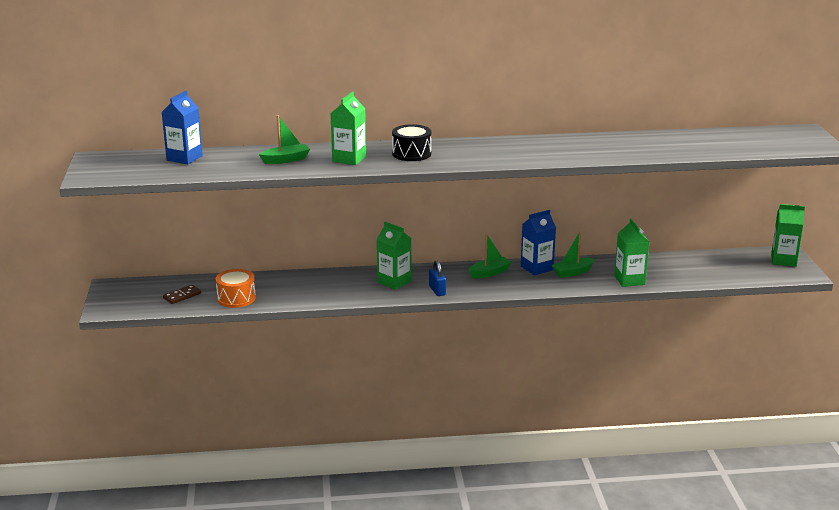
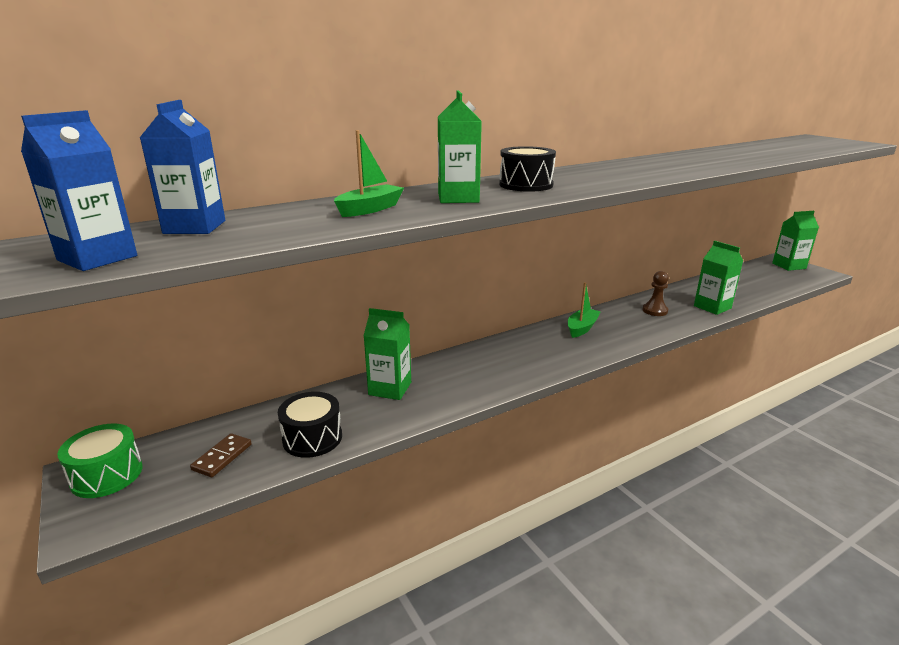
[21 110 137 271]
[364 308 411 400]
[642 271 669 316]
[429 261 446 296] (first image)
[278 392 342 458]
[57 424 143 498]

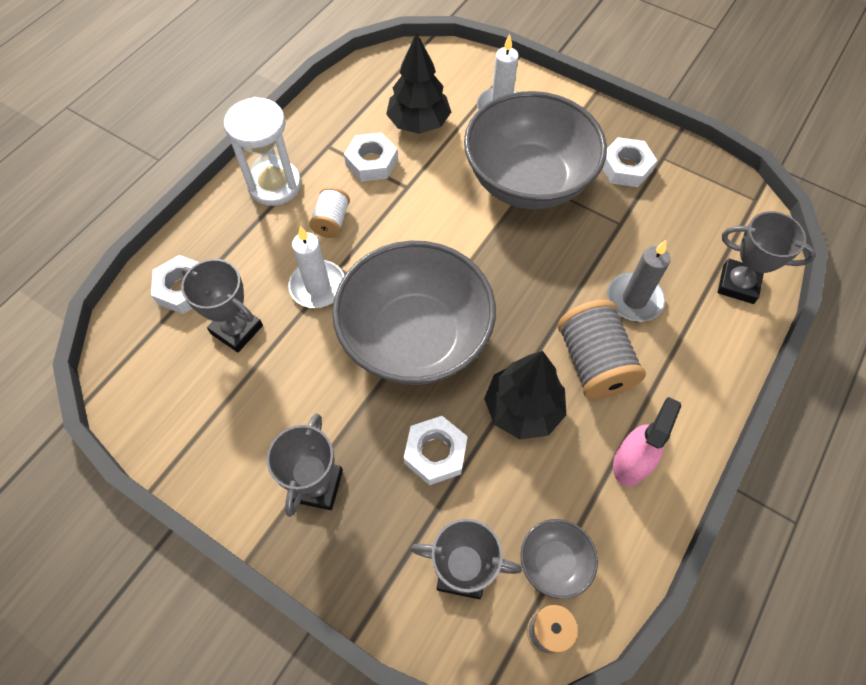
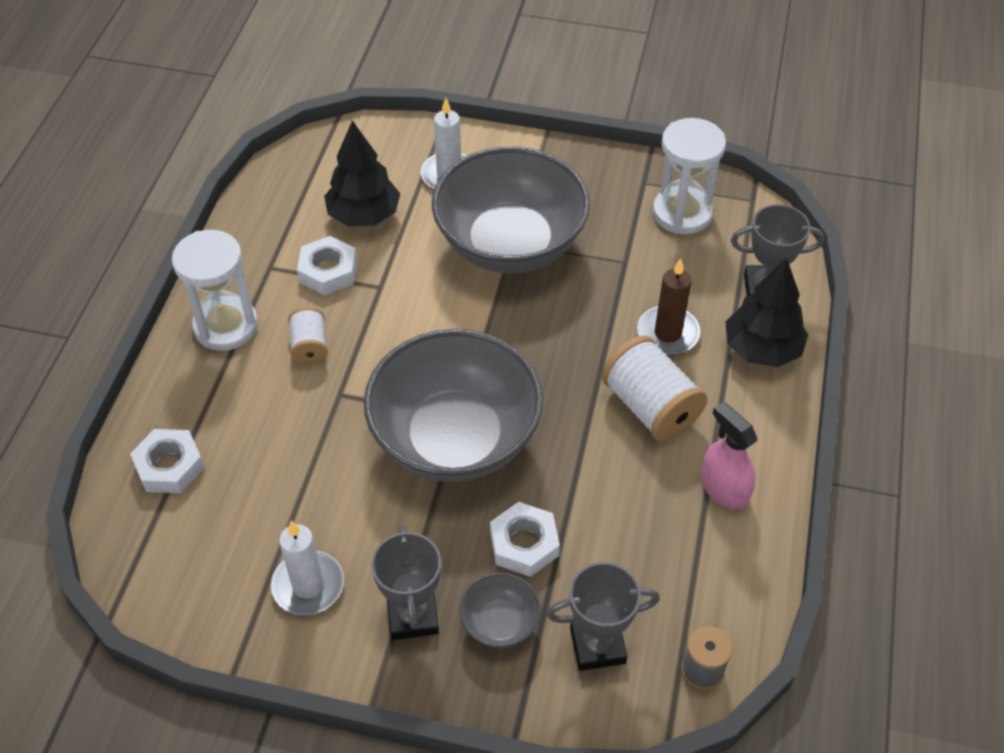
[602 137 657 187] (first image)
[271 521 344 615]
[637 258 700 355]
[181 259 263 352] (first image)
[602 335 707 442]
[725 258 808 367]
[701 402 757 510]
[460 573 541 648]
[652 118 726 234]

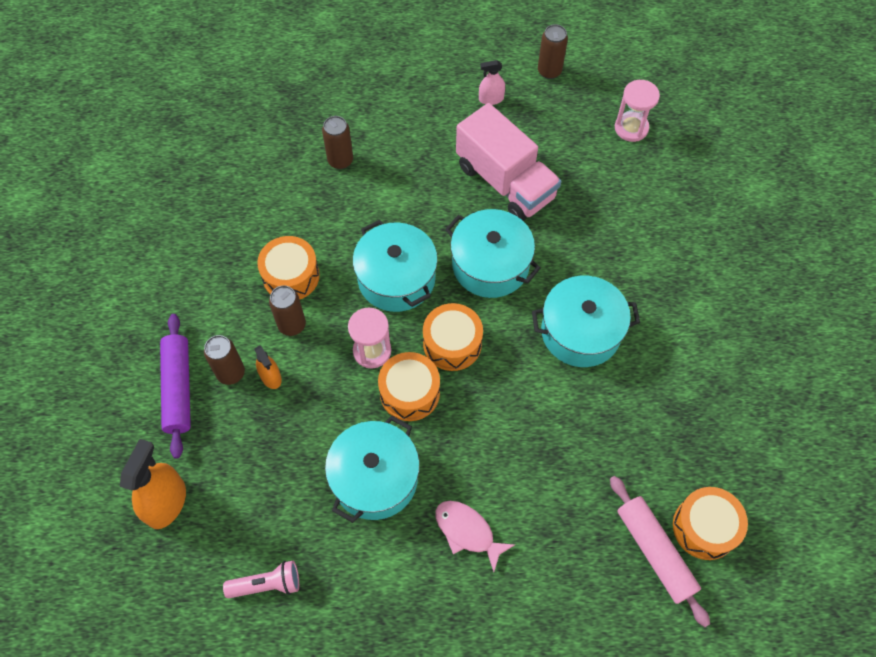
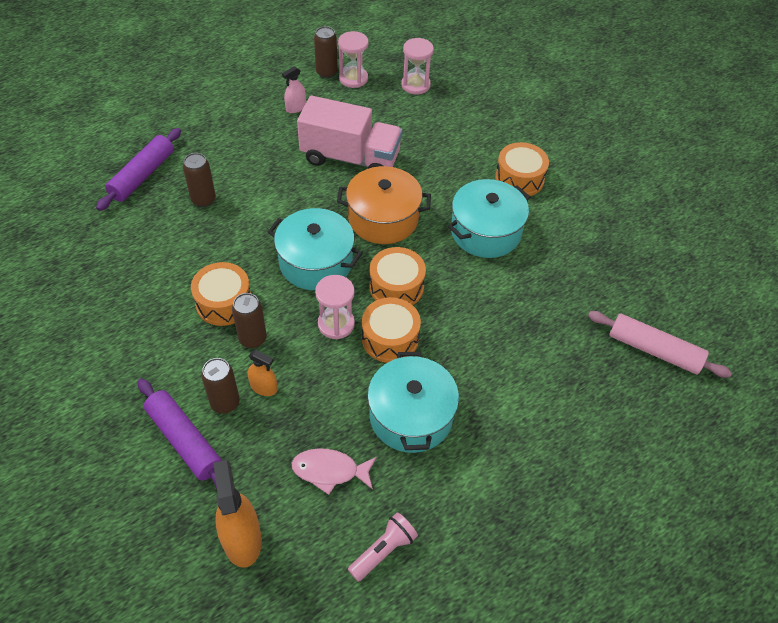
[337 166 431 244]
[495 142 549 196]
[292 448 377 495]
[338 31 368 88]
[96 128 181 211]

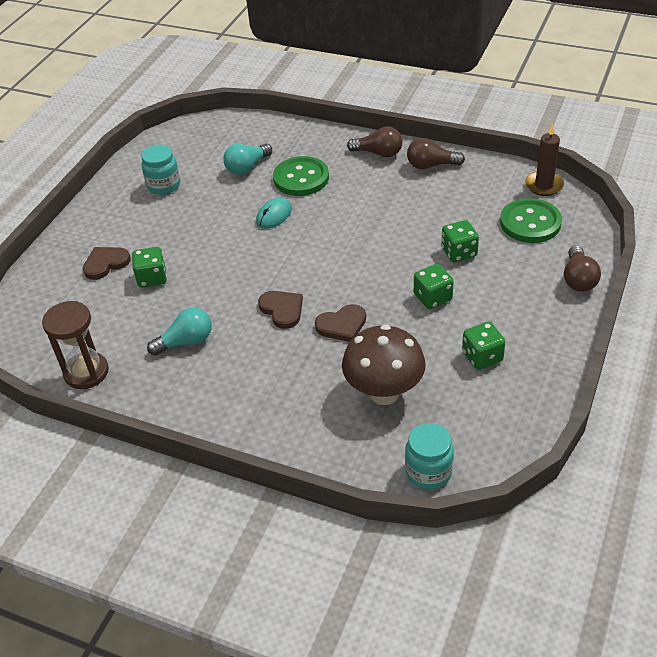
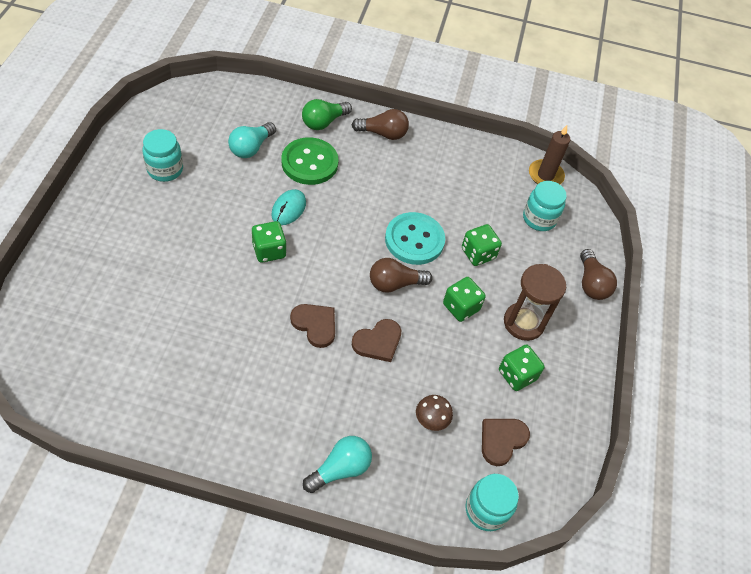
[370 258 432 293]
[523 181 567 231]
[482 419 530 466]
[252 221 286 263]
[504 264 566 341]
[303 436 372 493]
[416 395 453 431]
[302 99 352 130]
[385 212 445 265]

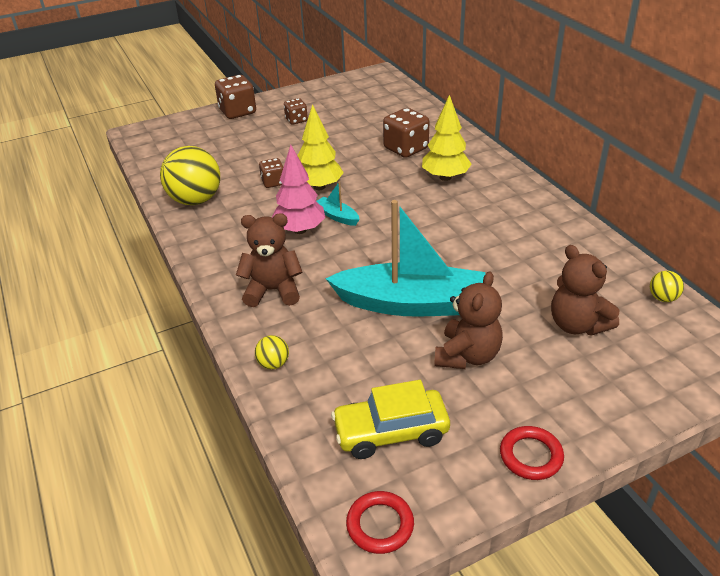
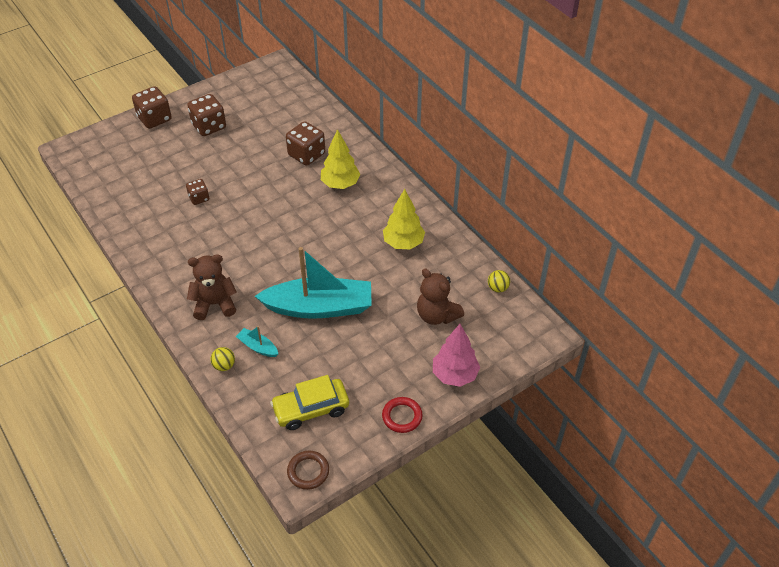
[187 94 226 136]
[383 189 425 249]
[433 324 480 387]
[160 146 220 205] (first image)
[236 326 278 357]
[434 271 503 369] (first image)
[287 451 329 490]

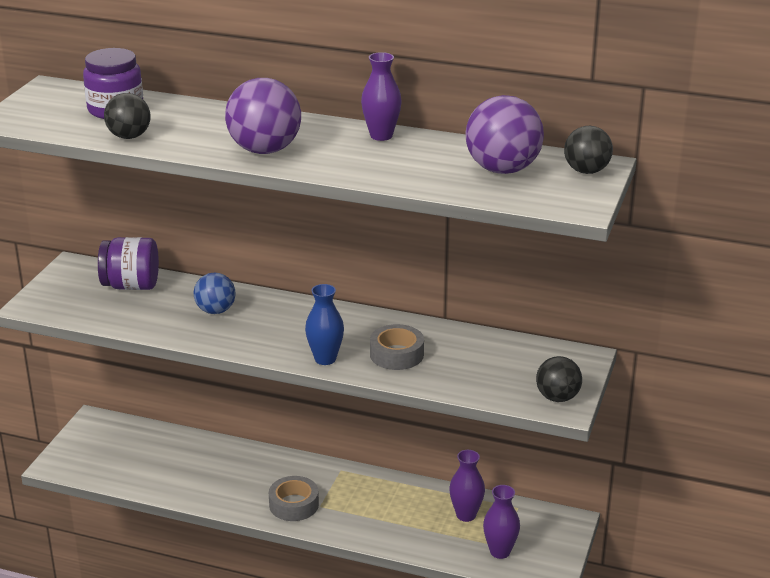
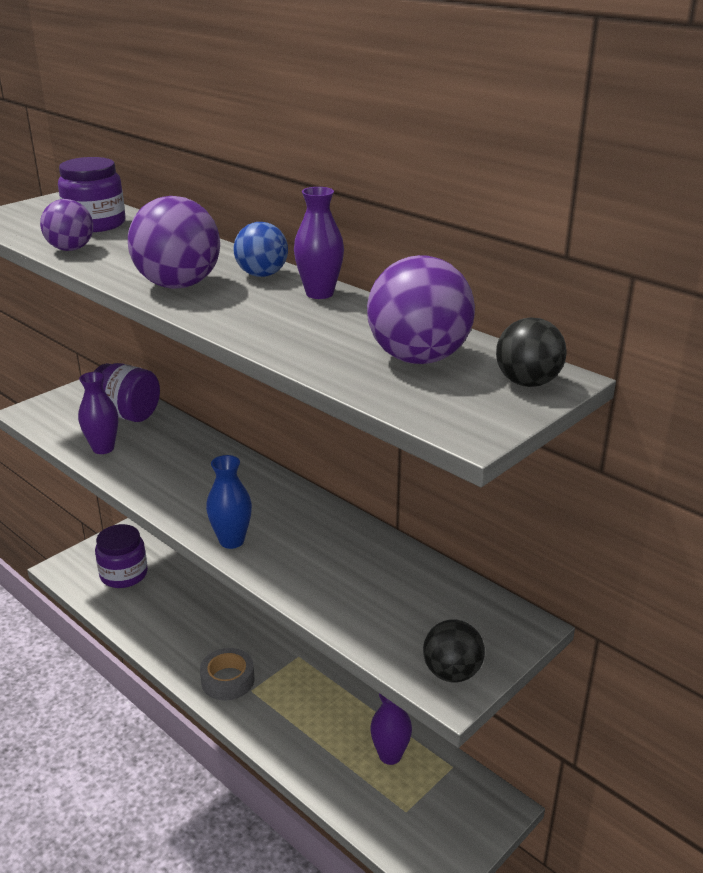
[40 199 93 251]
[234 222 288 277]
[370 324 424 370] (first image)
[78 372 118 454]
[95 524 148 588]

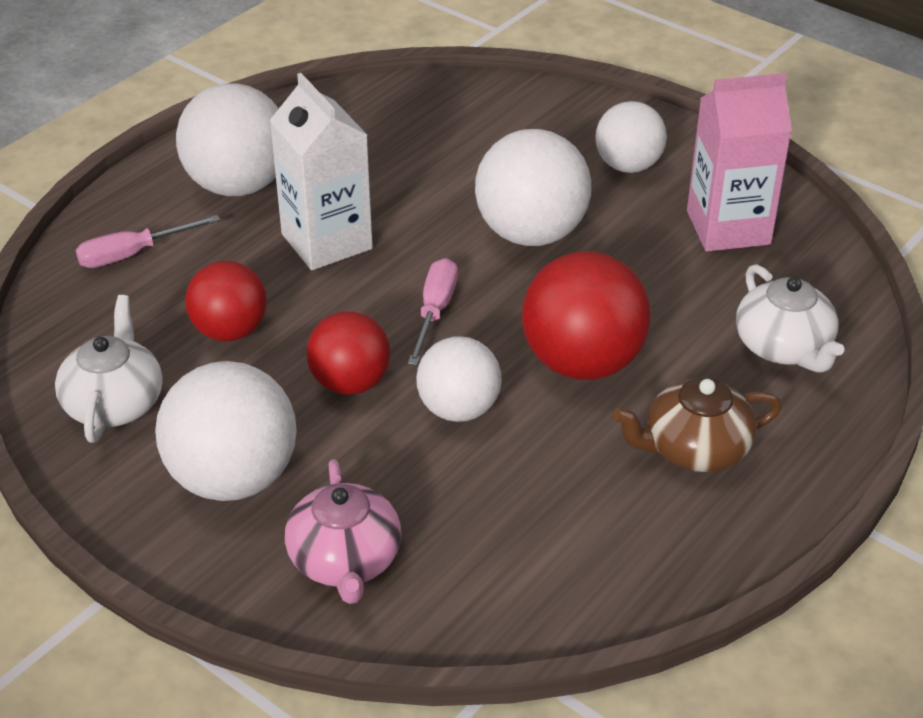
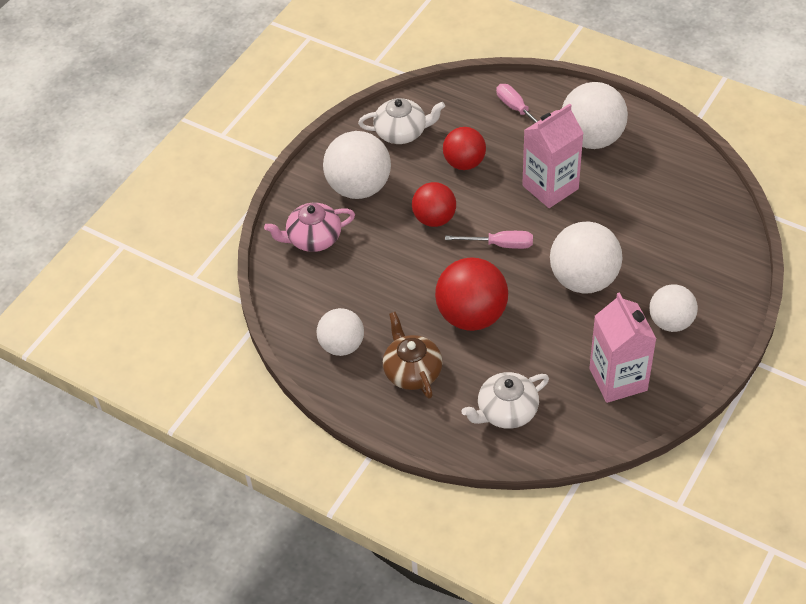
[522 104 584 208]
[317 308 364 356]

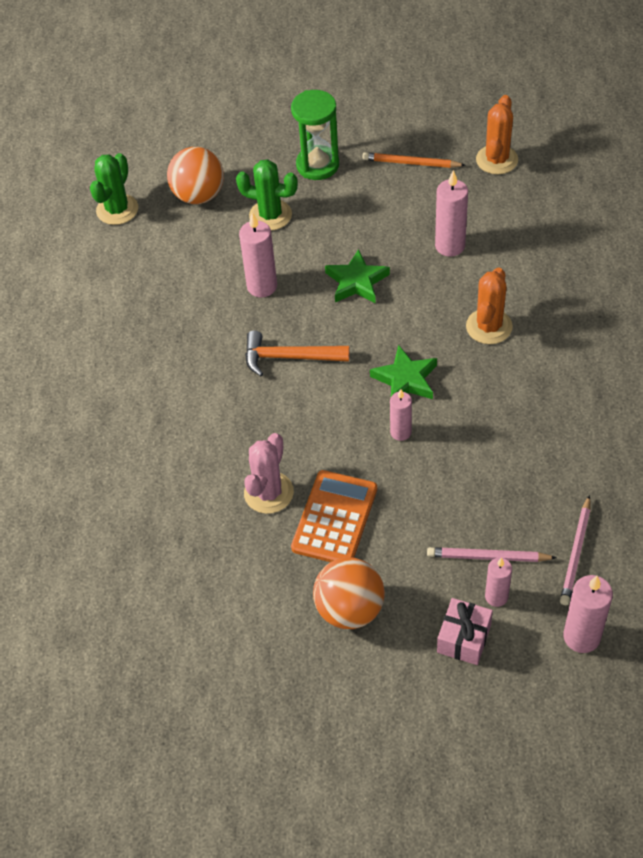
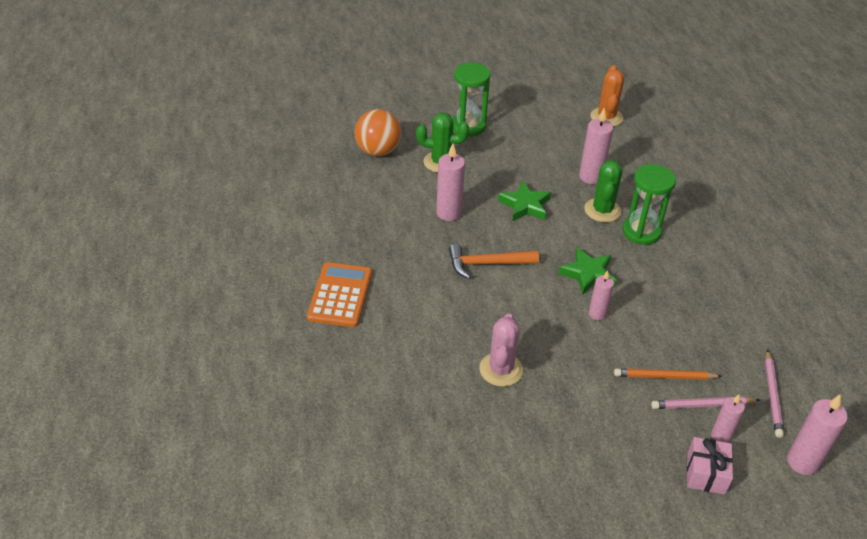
[614 368 722 380]
[584 160 622 222]
[622 164 676 245]
[307 262 372 327]
[313 557 385 629] (first image)

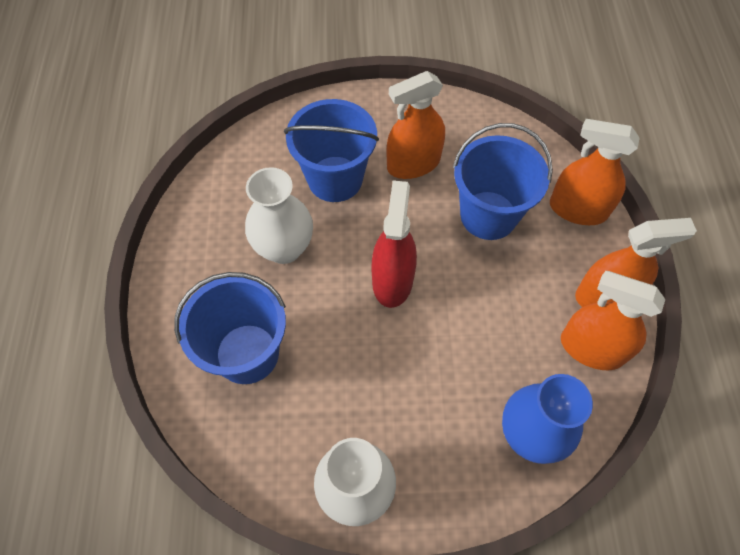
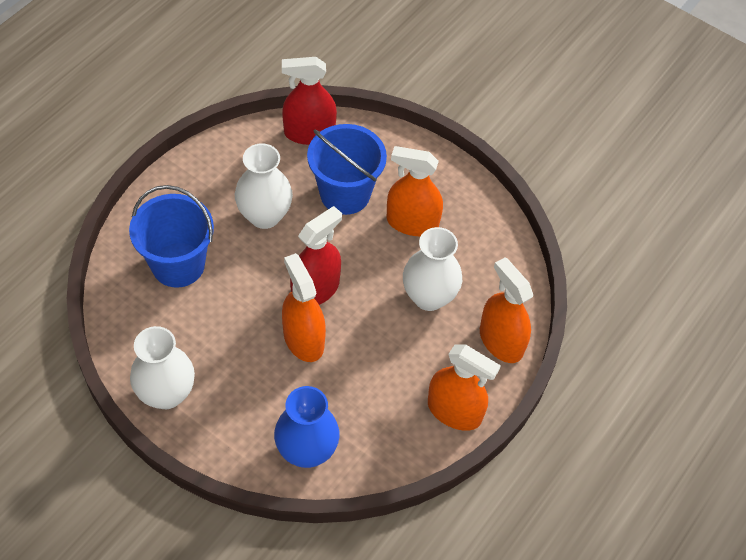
[403 227 462 311]
[282 253 326 362]
[282 57 337 145]

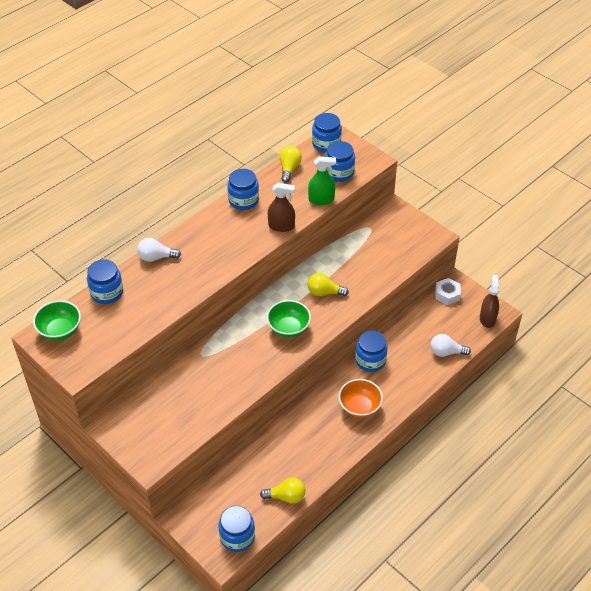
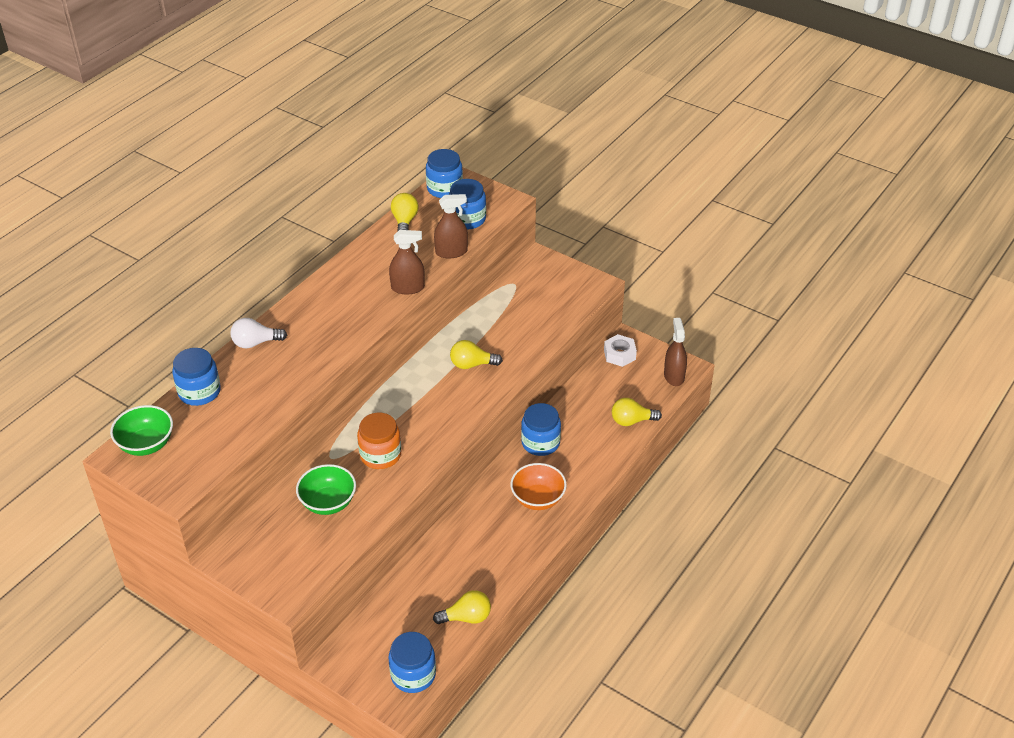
[434 194 468 258]
[227 169 259 210] (first image)
[296 464 356 515]
[612 398 662 426]
[357 413 401 469]

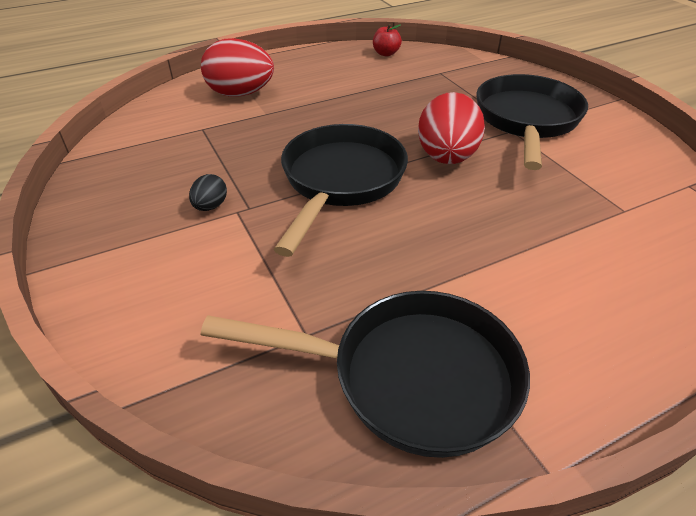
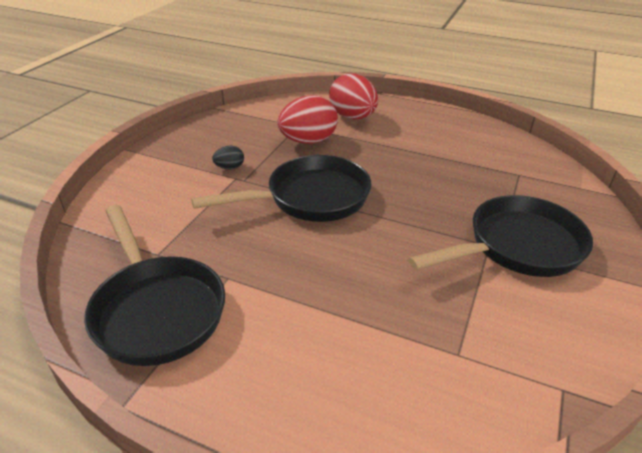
[373 24 402 56] (first image)
[277 95 338 144]

